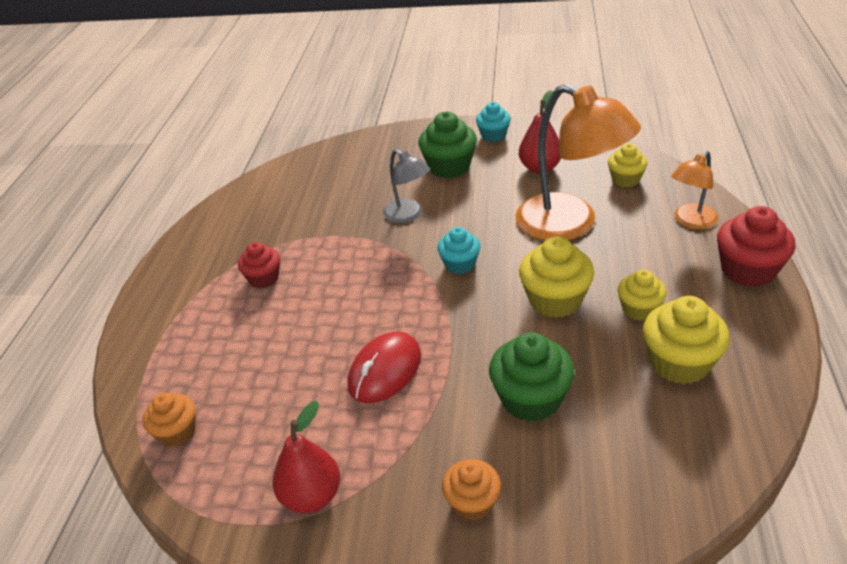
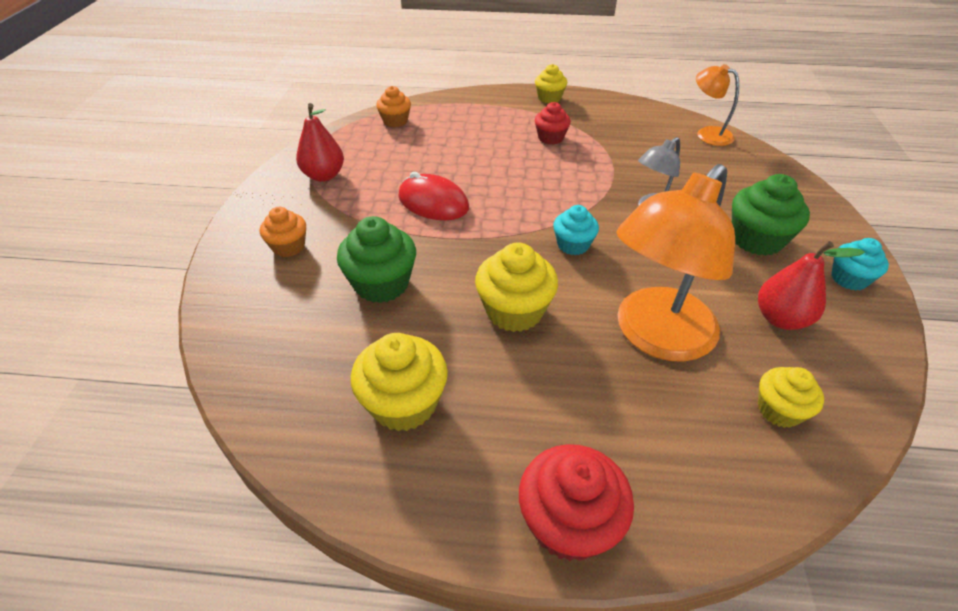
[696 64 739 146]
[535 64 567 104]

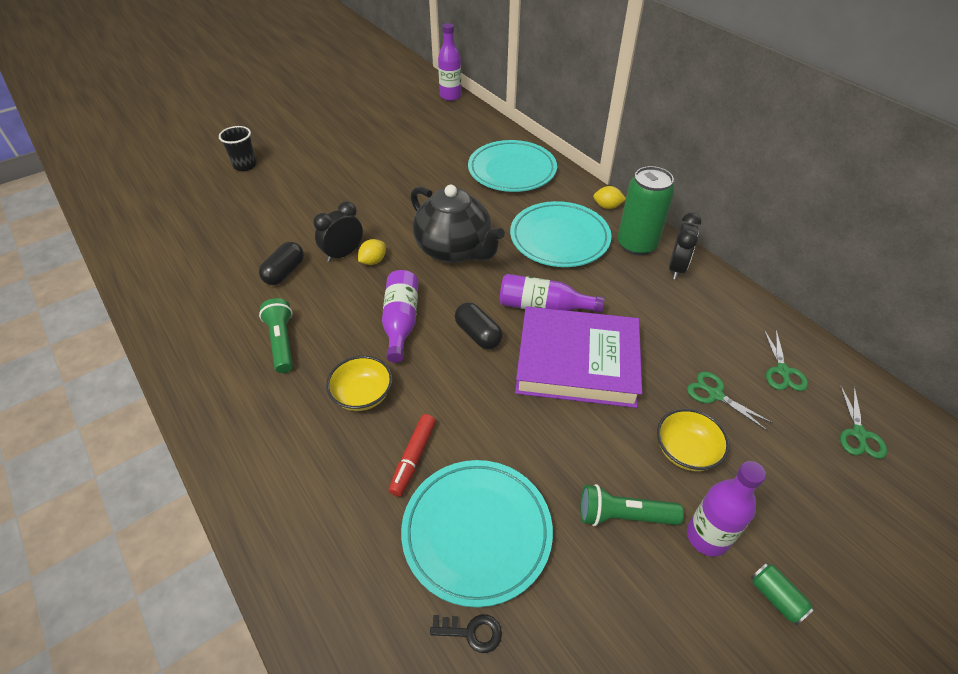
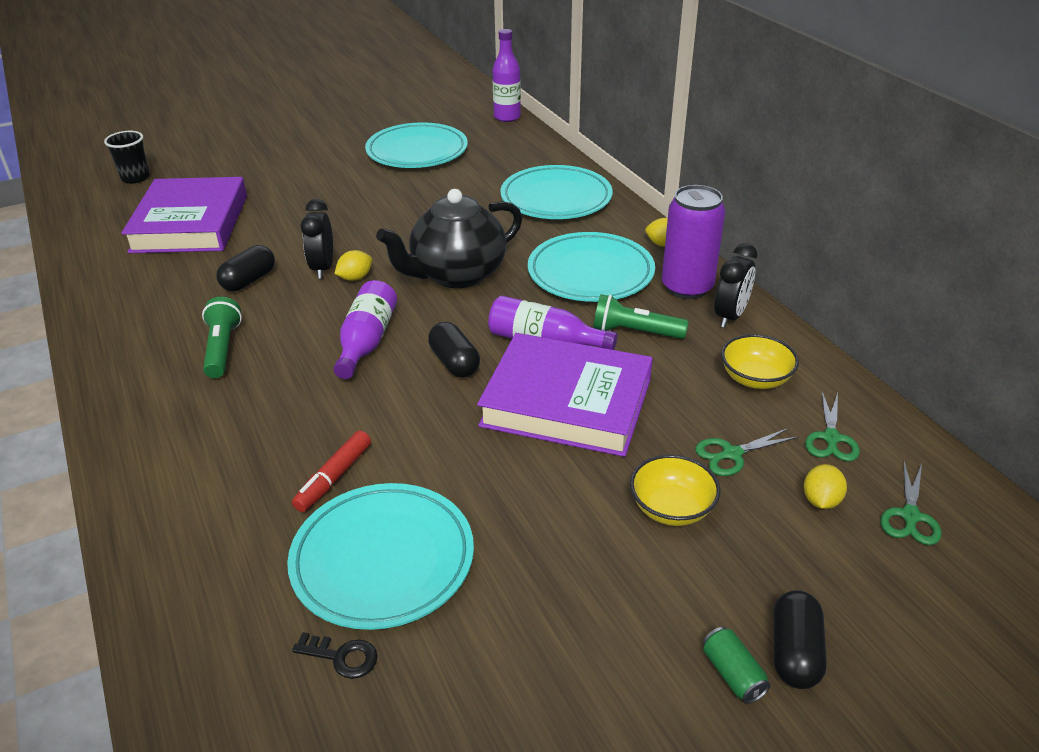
[104 131 150 184]
[662 185 725 299]
[376 189 522 288]
[301 199 333 279]
[721 334 799 389]
[695 428 799 476]
[687 461 766 557] (first image)
[593 294 689 339]
[365 122 468 168]
[121 177 247 253]
[804 464 847 509]
[773 590 827 689]

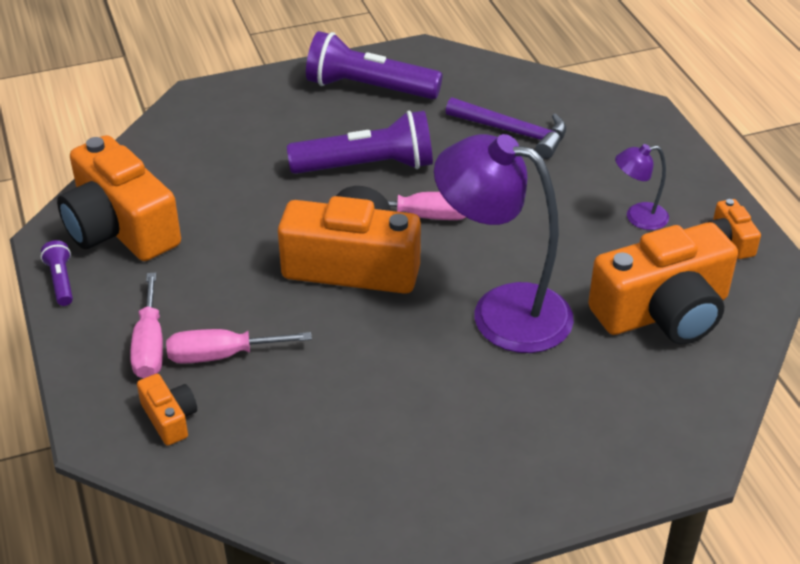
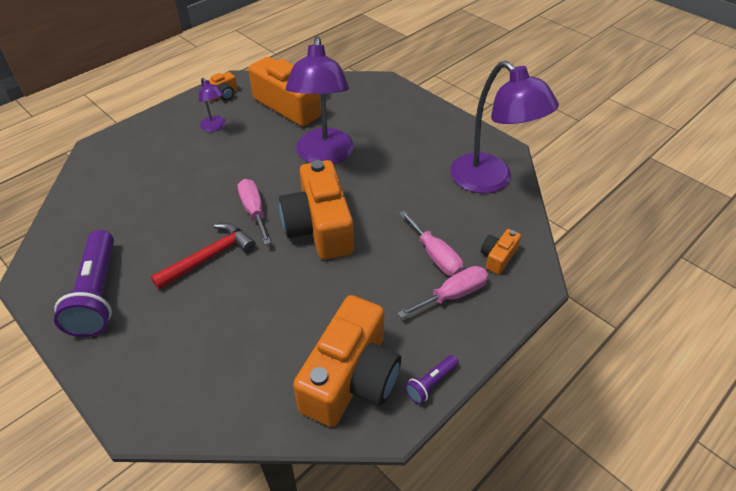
[446 97 566 159] (first image)
[151 223 256 290]
[450 61 559 193]

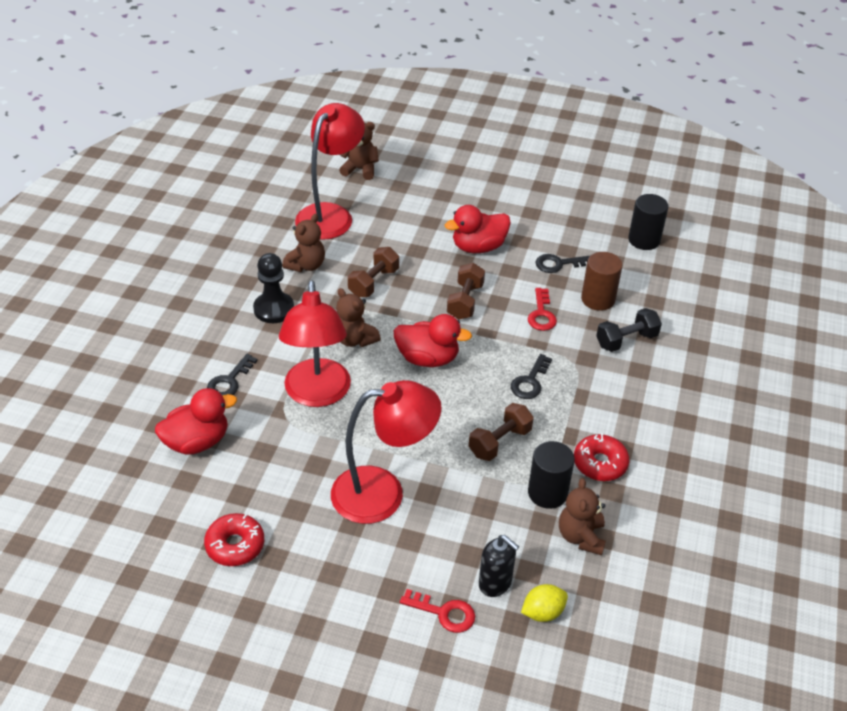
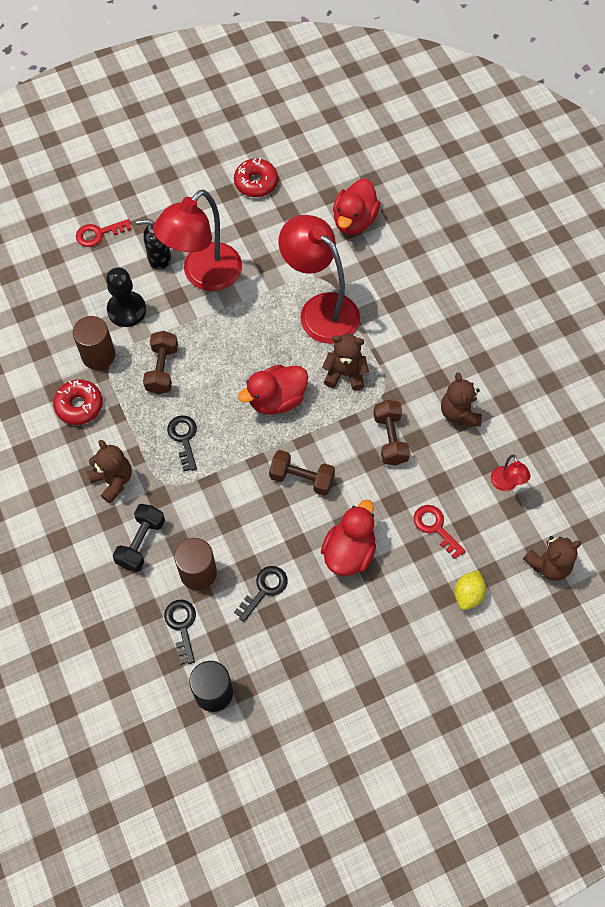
[491 455 530 491]
[106 267 146 327]
[269 450 335 496]
[414 505 466 559]
[164 600 196 665]
[73 316 115 370]
[87 440 132 504]
[136 219 171 270]
[454 570 486 610]

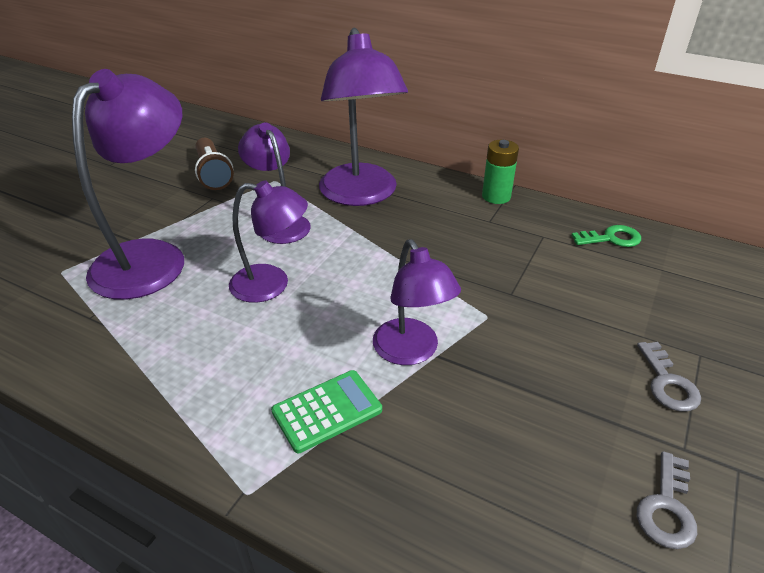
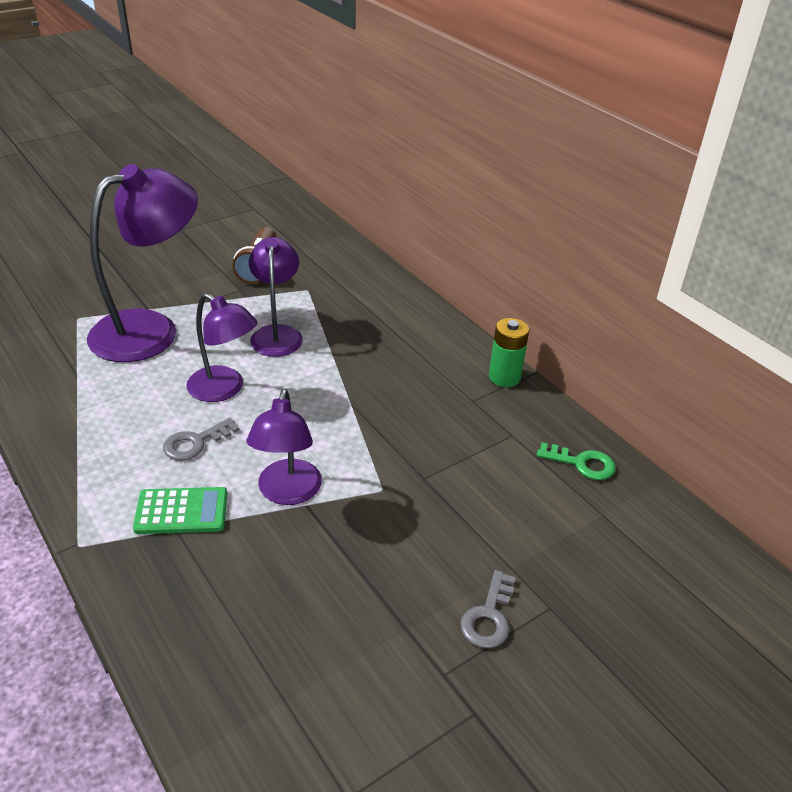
[319 28 408 206] (first image)
[163 418 239 461]

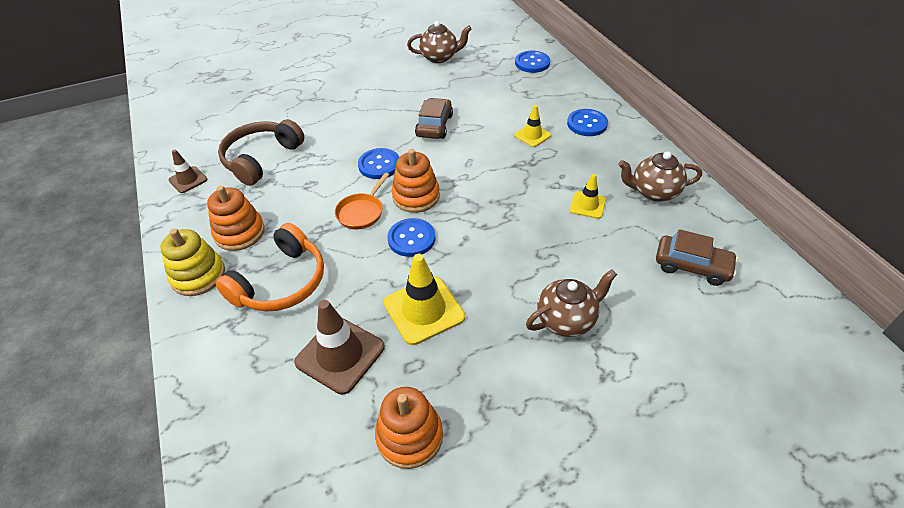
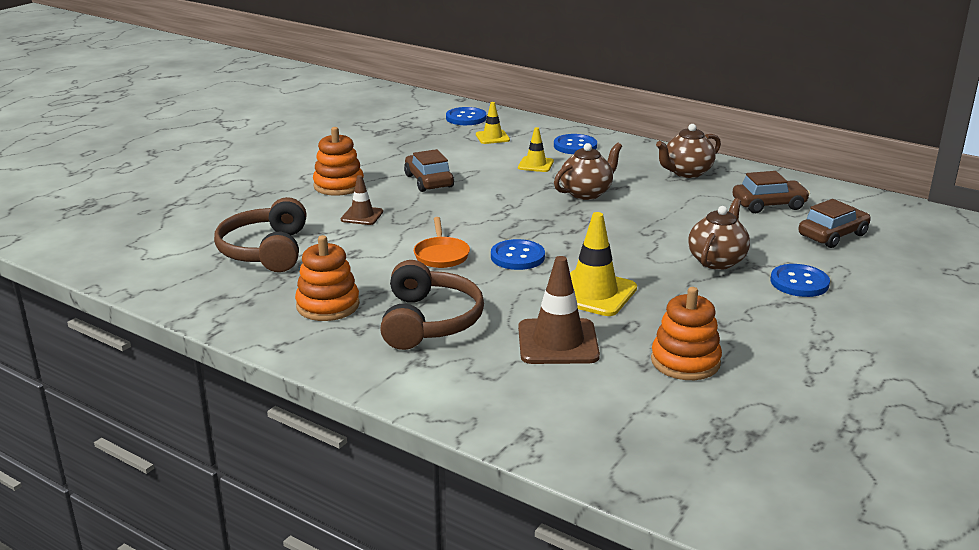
[554 143 622 200]
[771 264 830 297]
[313 127 364 196]
[341 175 383 225]
[476 102 510 144]
[380 260 484 350]
[160 229 225 296] (first image)
[799 199 871 248]

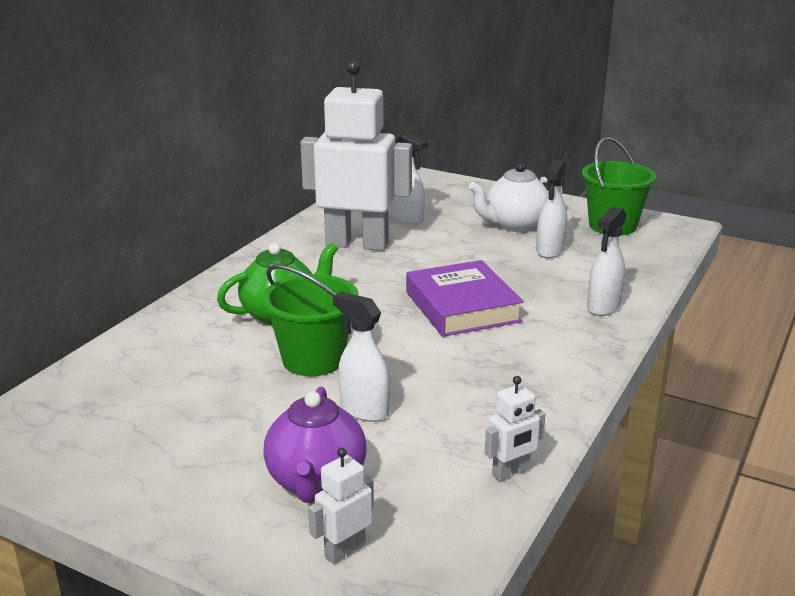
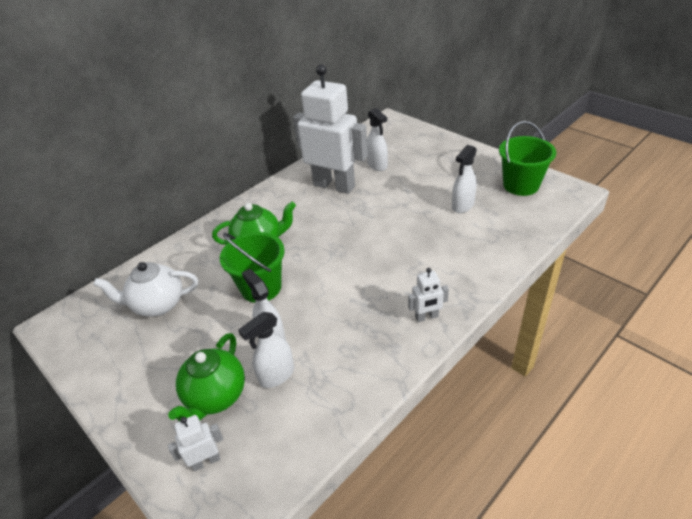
[93 262 198 317]
[238 312 294 388]
[406 260 524 337] (first image)
[408 268 449 322]
[168 333 245 421]

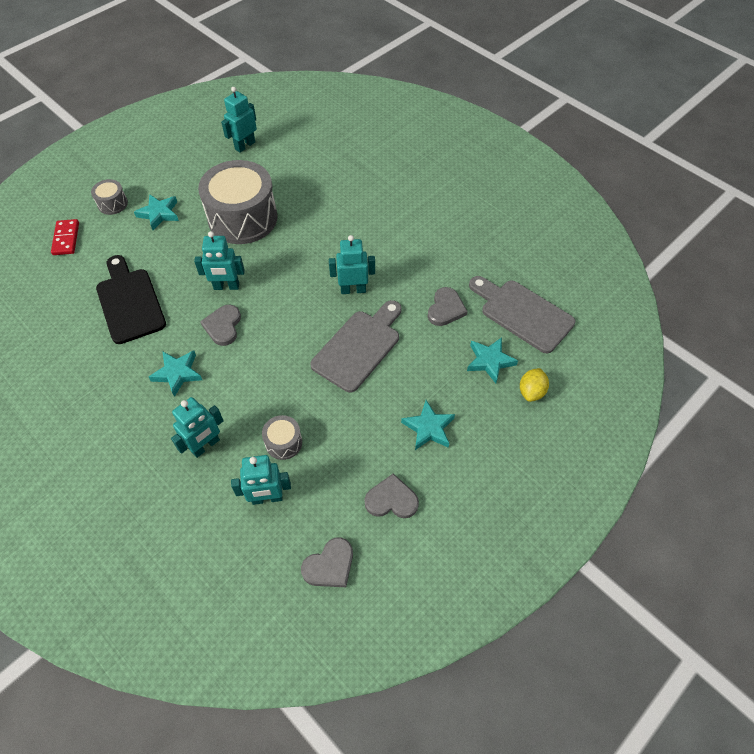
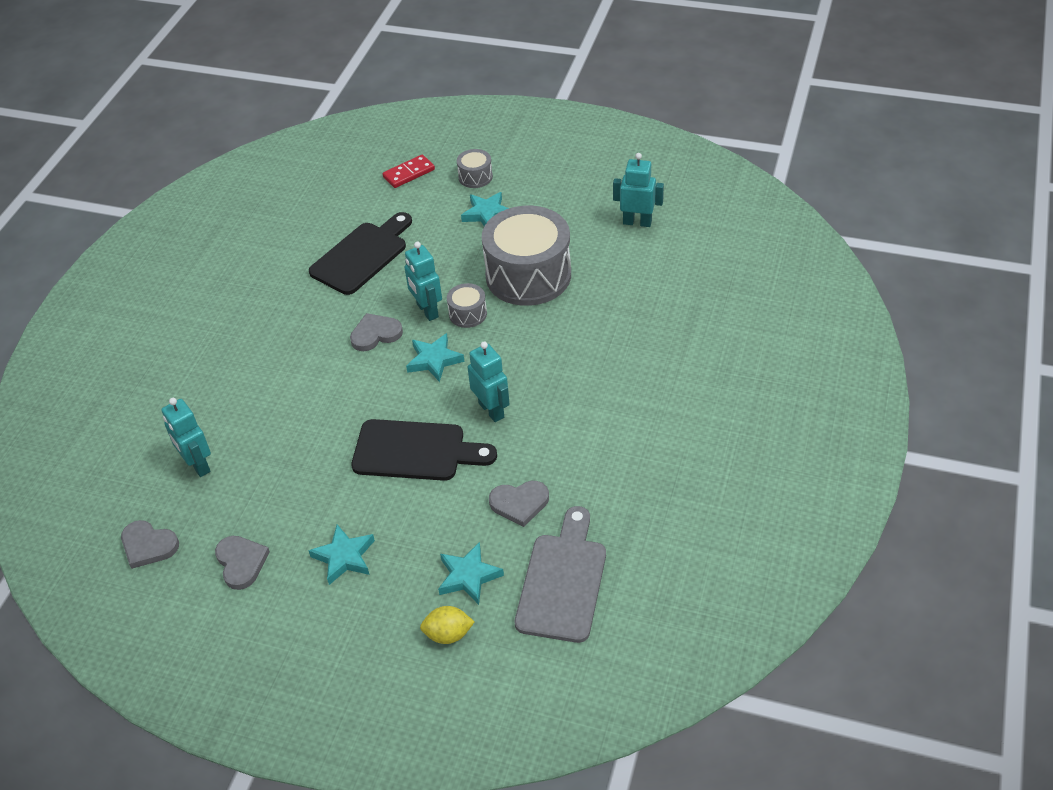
[351 419 497 481]
[406 333 465 382]
[171 397 224 458] (first image)
[447 283 487 328]

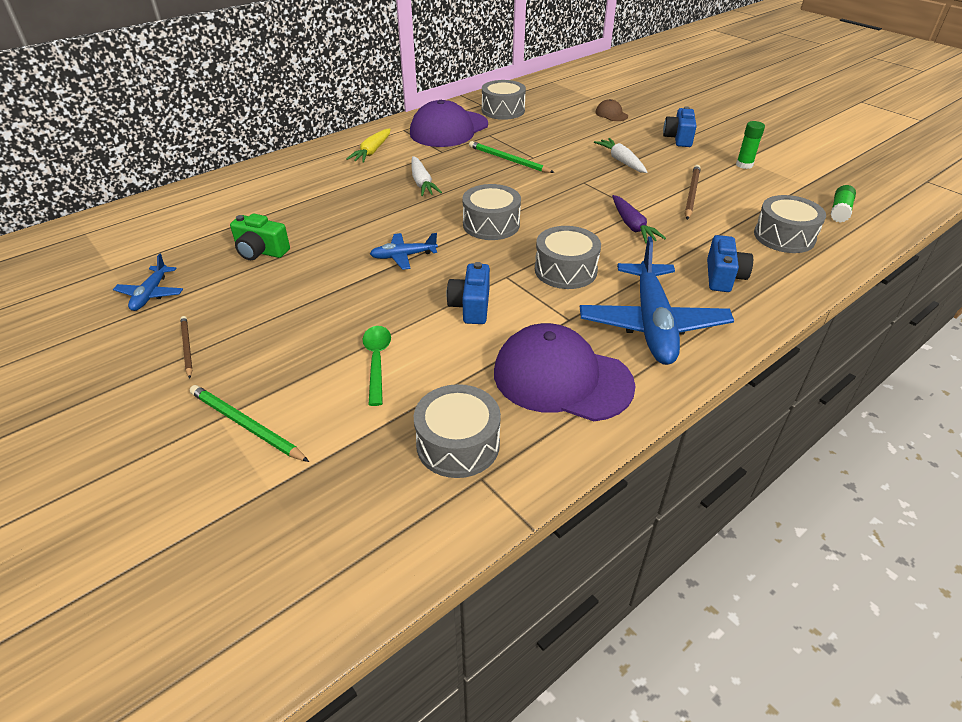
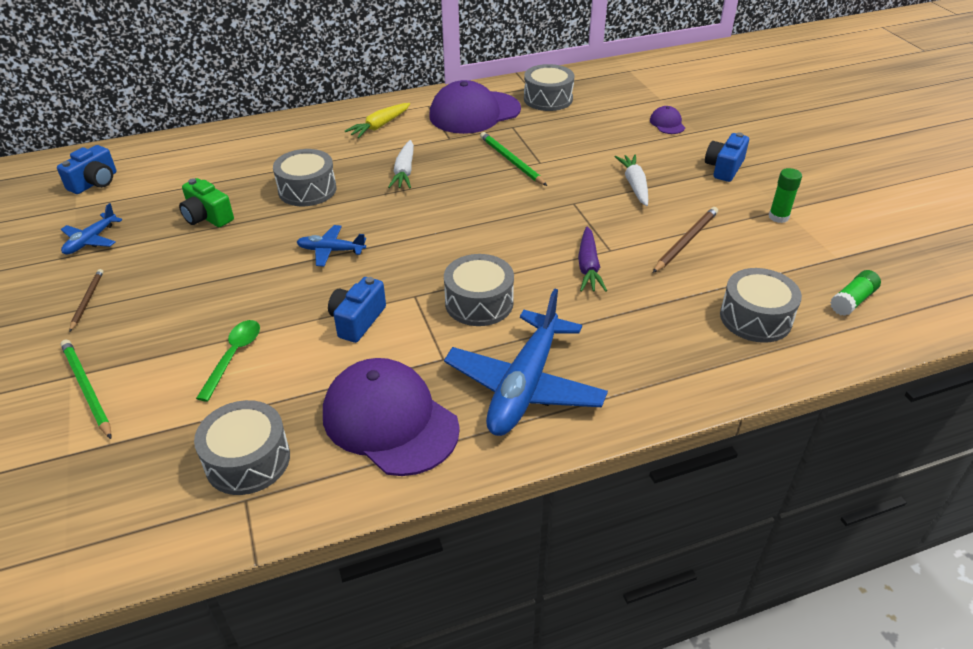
[650 106 685 134]
[273 149 337 206]
[57 145 116 194]

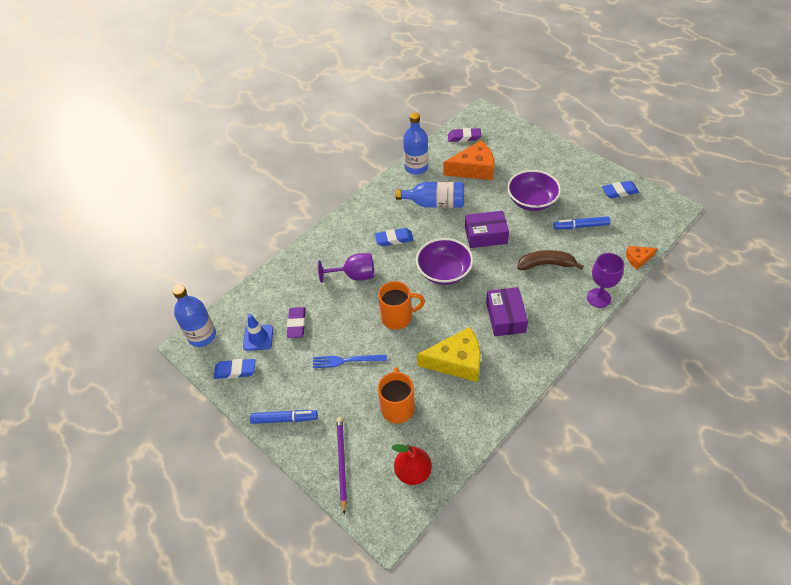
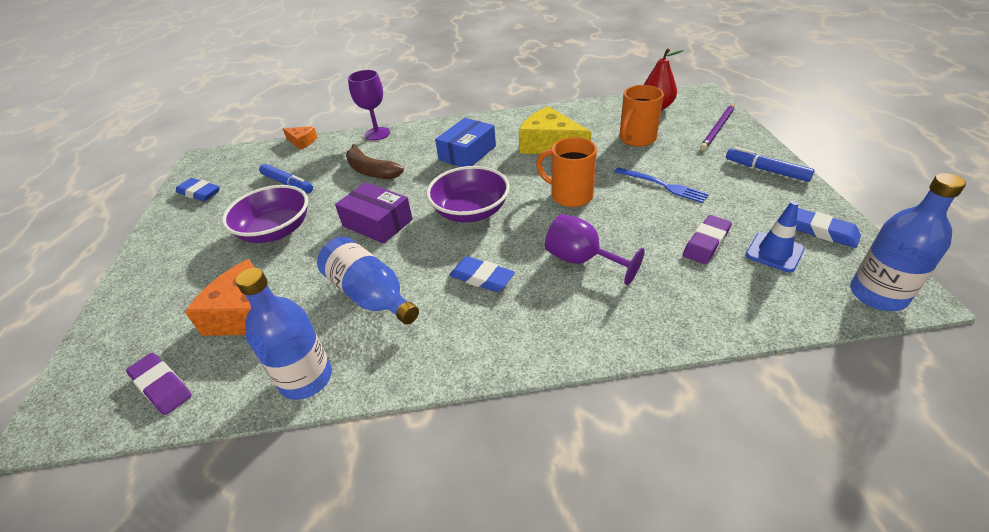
[435 118 496 167]

